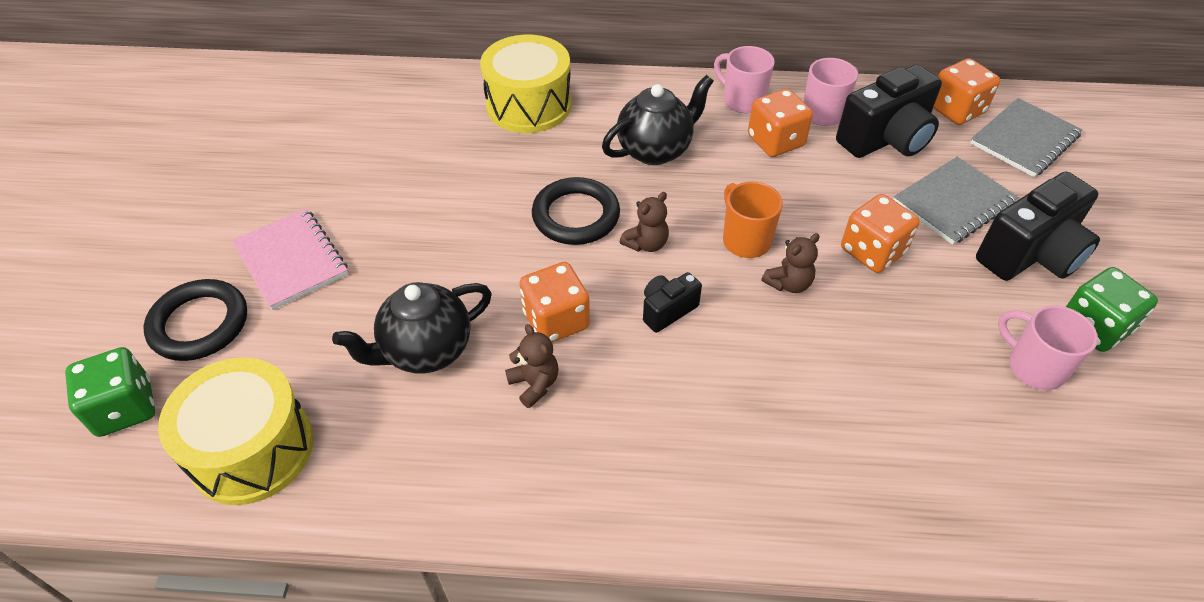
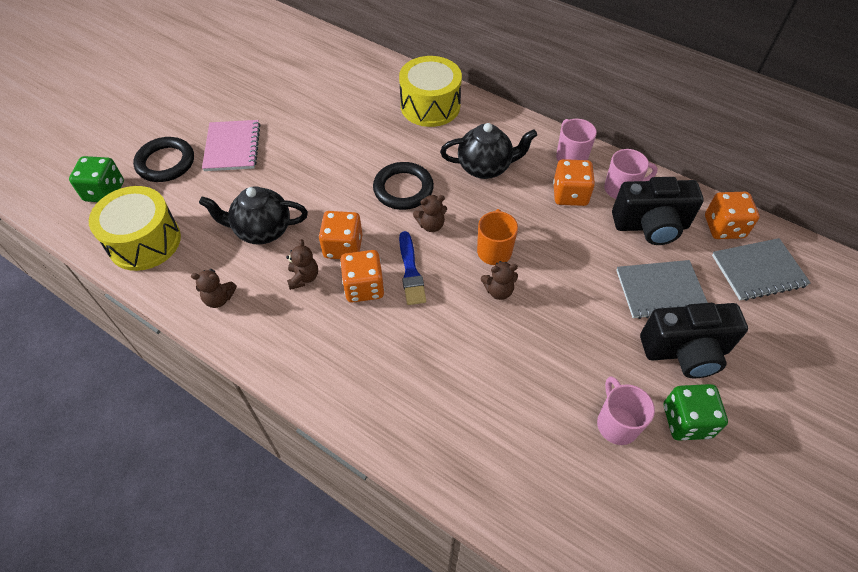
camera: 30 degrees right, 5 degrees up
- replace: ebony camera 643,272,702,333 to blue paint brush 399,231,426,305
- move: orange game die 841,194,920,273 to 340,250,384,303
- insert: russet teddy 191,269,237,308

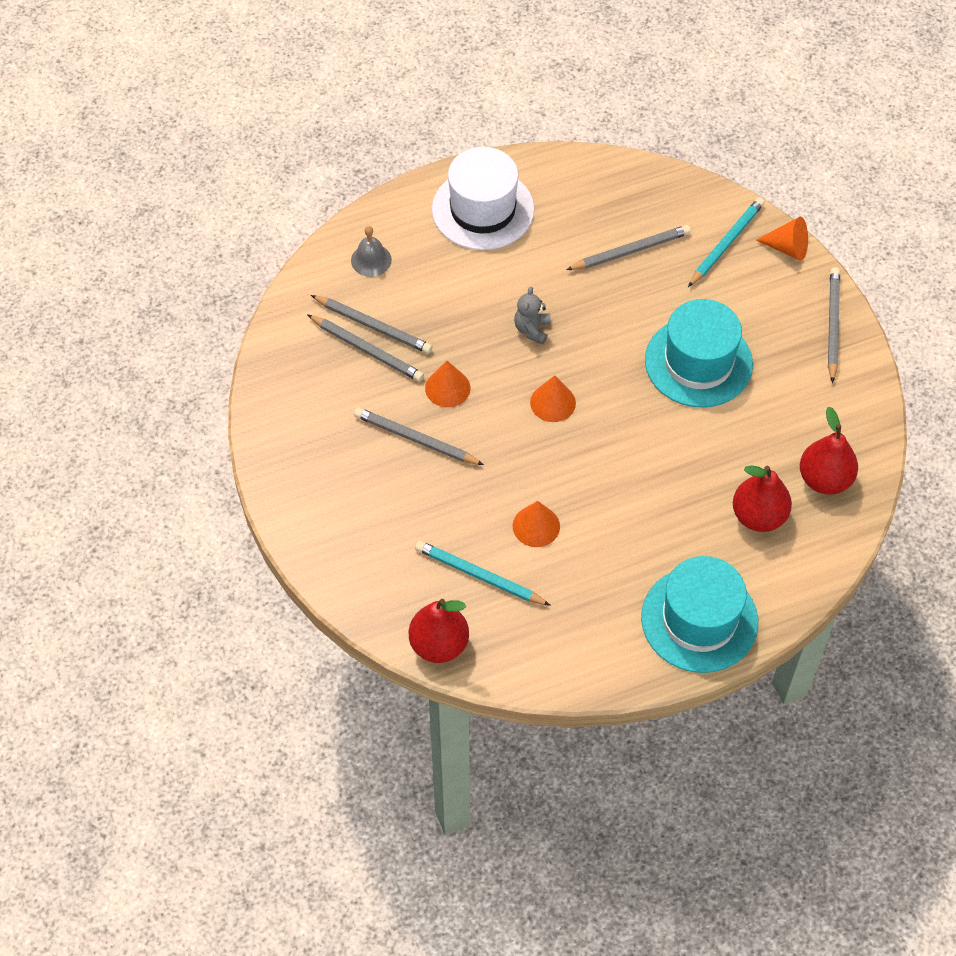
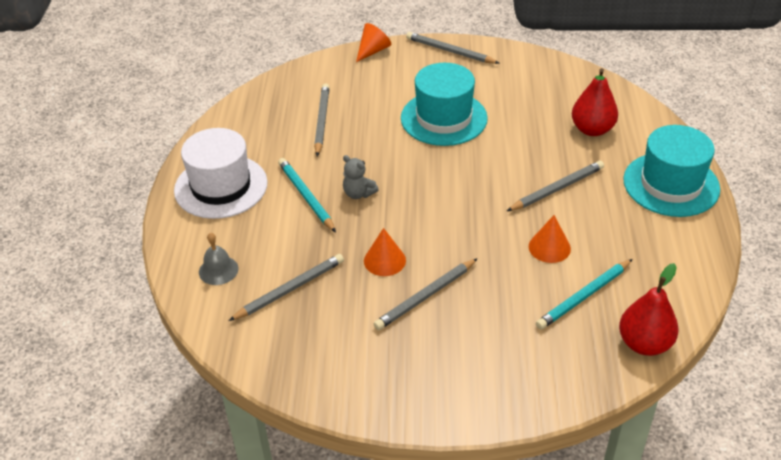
camera: 65 degrees left, 15 degrees down
- move: ash-grey pencil 308,315,424,382 to 507,161,604,211
- delete: orange solid cone 530,375,576,422
- move: turquoise pencil 688,197,765,287 to 278,158,336,232
- delete: red pear fruit 800,407,858,494

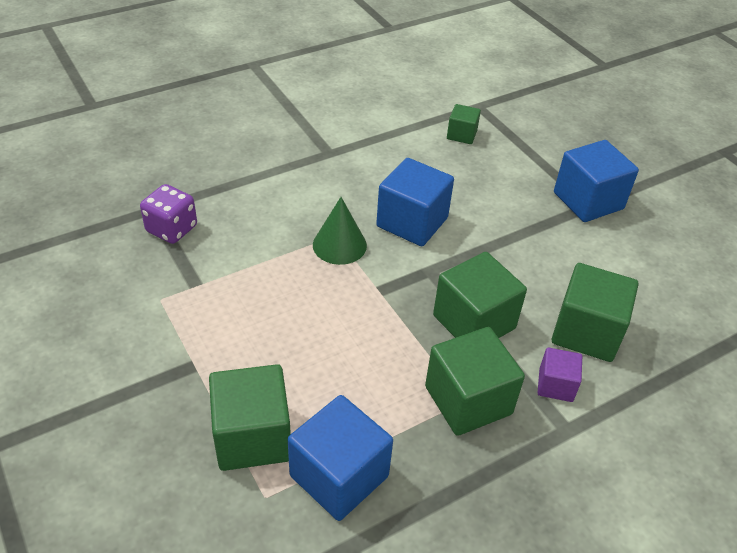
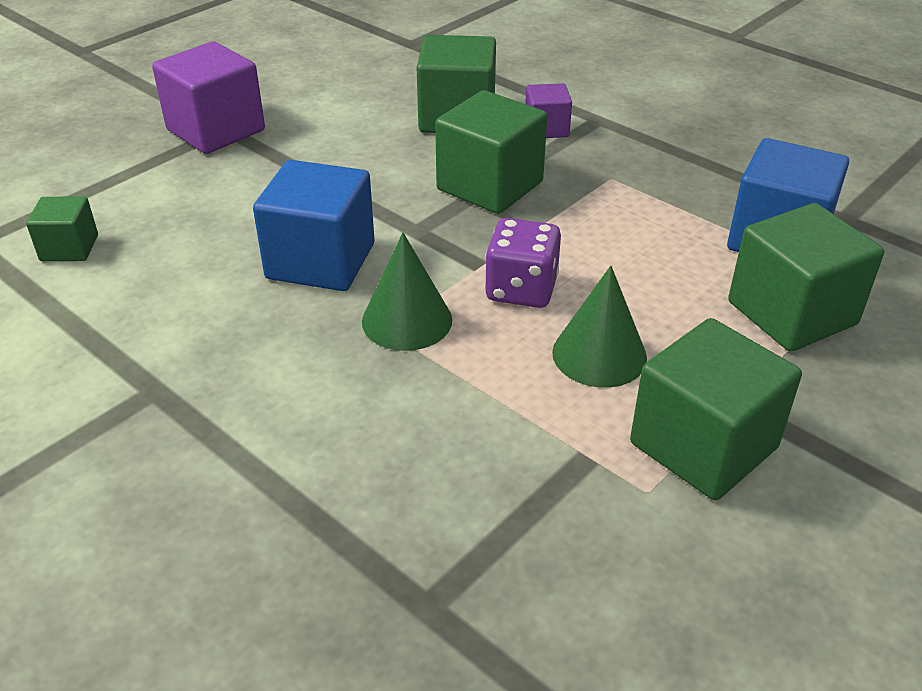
camera: 105 degrees left, 5 degrees down
- move: violet game die 140,184,197,244 to 485,218,561,308
- move: emerald block 425,327,525,436 to 630,318,802,501
- recolor: blue block 554,140,639,222 to violet block 152,41,265,154
- insert: emerald solid cone 552,266,647,388

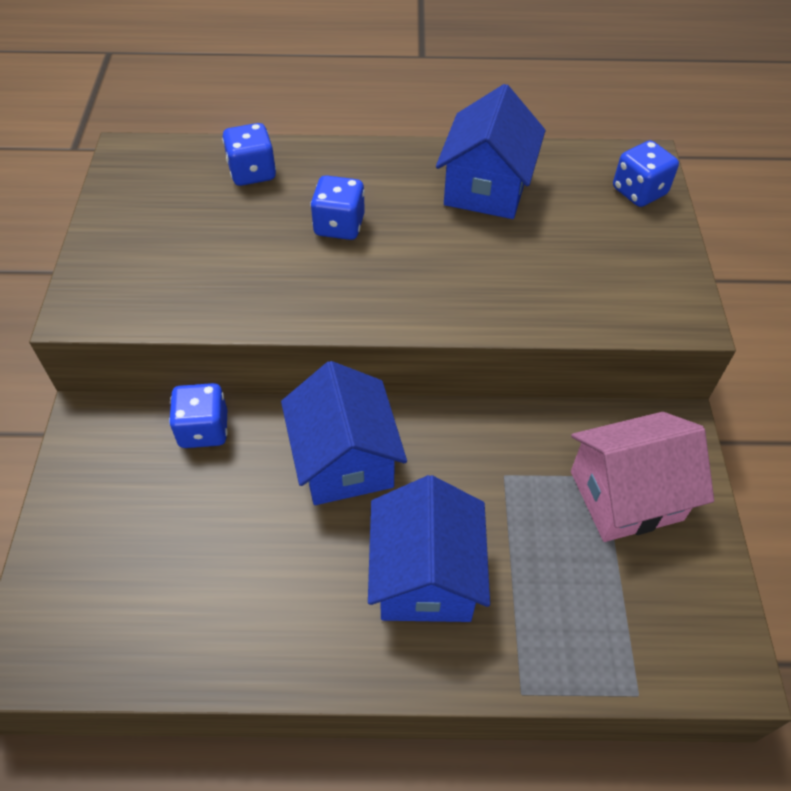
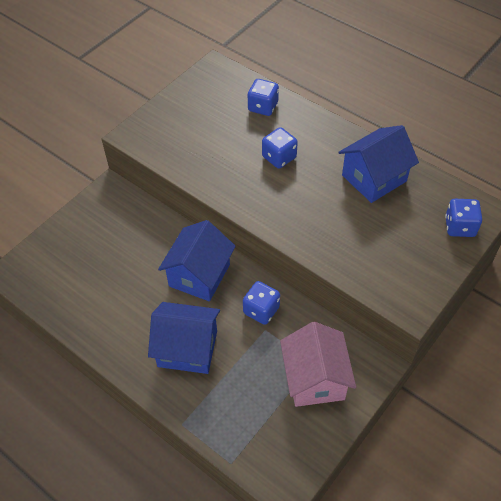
camera: 40 degrees right, 0 degrees up
- move: blue game die 169,383,227,448 to 243,281,280,325
- rotate: blue house 368,475,490,622 = 148,302,220,374 60 degrees clockwise
- rotate: rosy house 571,412,714,542 = 280,322,356,407 60 degrees clockwise

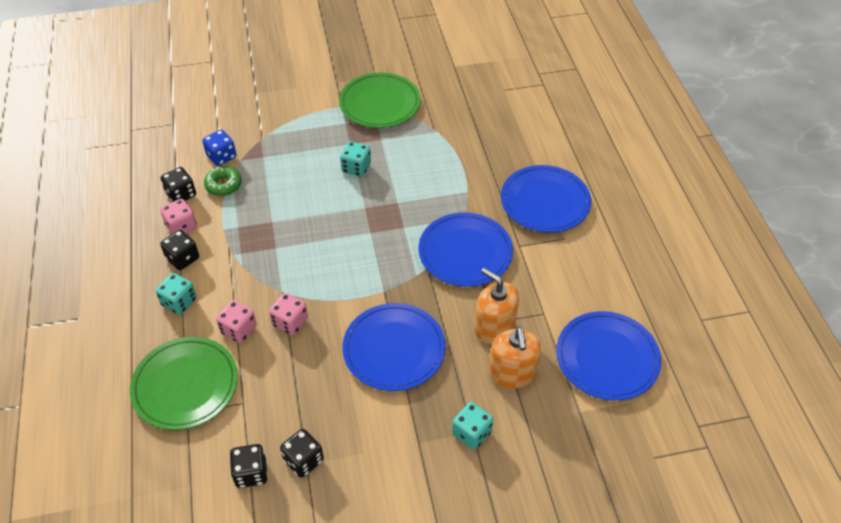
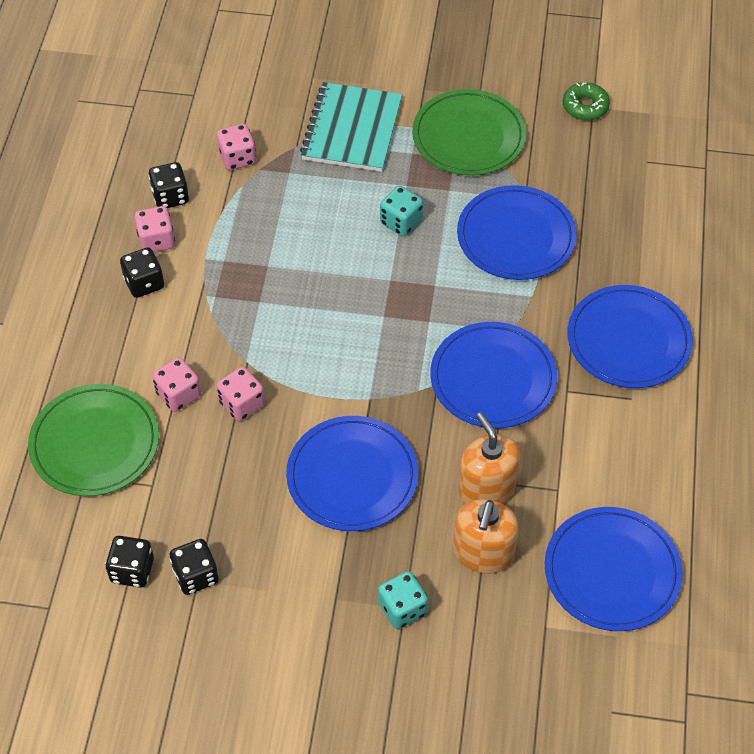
camera: 20 degrees right, 5 degrees up
- delete: turquoise game die 156,273,197,315
- recolor: blue game die 202,130,237,166 to rosy game die 217,124,256,170
- move: emerald donut 204,166,242,196 to 563,82,610,121
- insert: turquoise notebook 300,82,402,172
- insert: blue flat dish 457,185,577,280

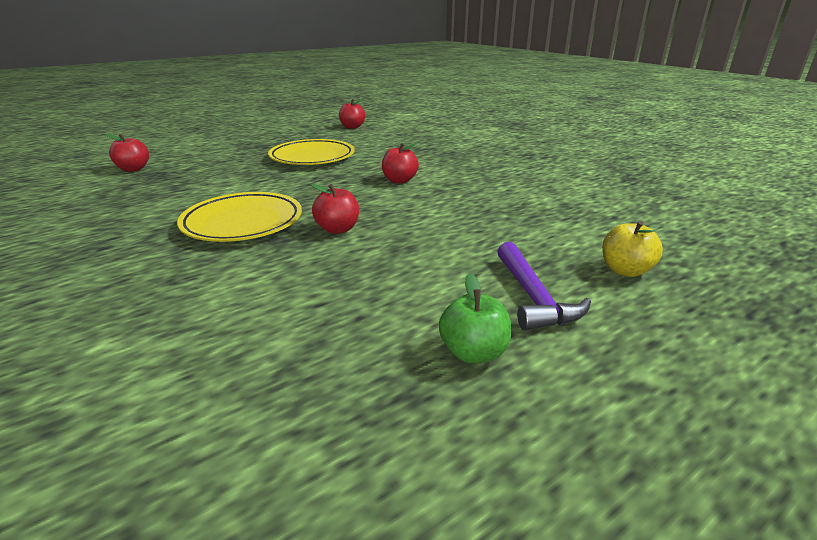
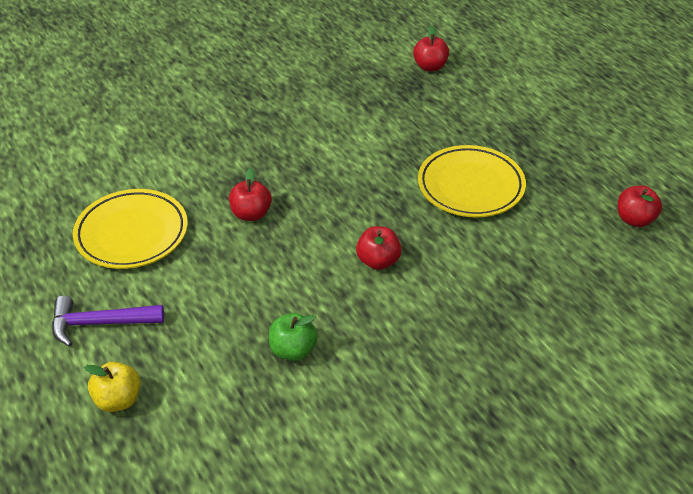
camera: 95 degrees right, 15 degrees up
- move: yellow flat dish 177,192,302,242 to 73,189,188,269
- move: emerald apple 439,274,511,364 to 269,313,318,361

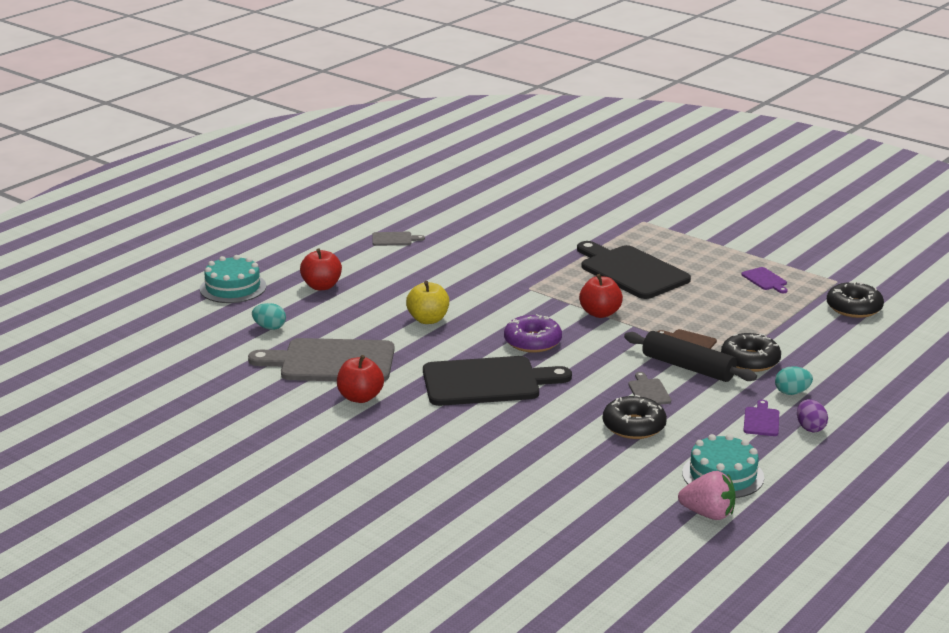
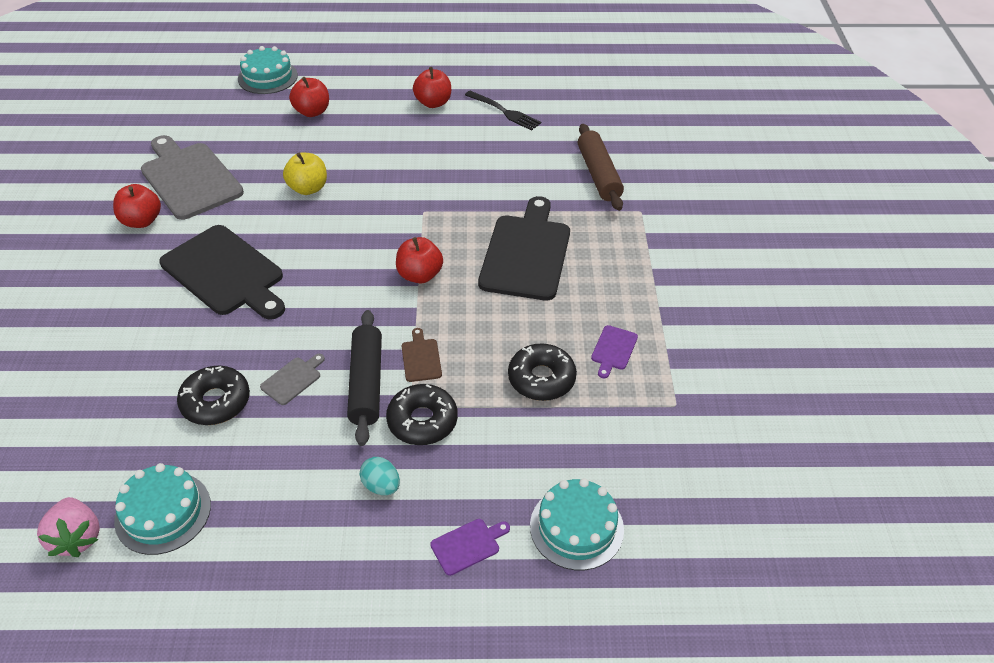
camera: 50 degrees right, 20 degrees up
- delete: turquoise egg 252,303,286,330
- replace: ash-grey chopping board 372,232,425,246 to red apple 413,67,451,108
- delete: violet donut 504,314,562,353
- move: violet chopping board 743,400,779,436 to 430,519,510,576
- delete: violet egg 797,399,828,432
- move: ebony donut 827,281,884,318 to 508,343,577,401
- insert: ebony dinner fork 465,91,541,131
- insert: turquoise cake 530,478,624,570
- insert: russet rolling pin 578,124,624,211

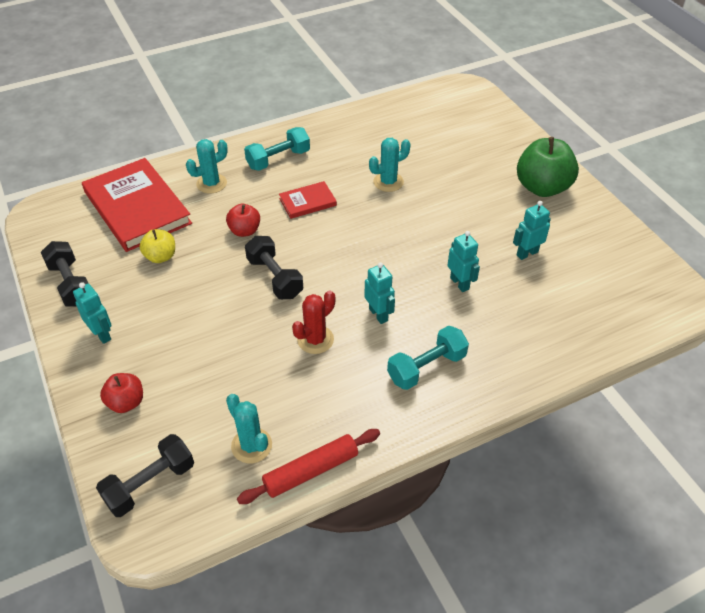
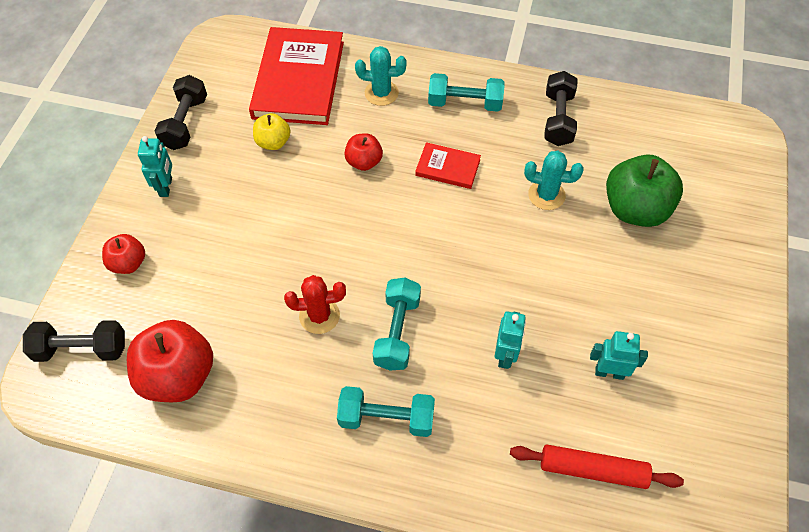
camera: 40 degrees right, 10 degrees up
- replace: turquoise cactus 226,394,272,463 to red apple 127,320,213,402
- move: red rolling pin 237,429,380,504 to 510,445,684,489
- move: ebony dumbbell 245,236,303,299 to 544,71,577,146
- replace: turquoise robot figure 364,262,395,324 to turquoise dumbbell 373,277,421,371
- move: emerald apple 517,137,579,197 to 606,155,683,227

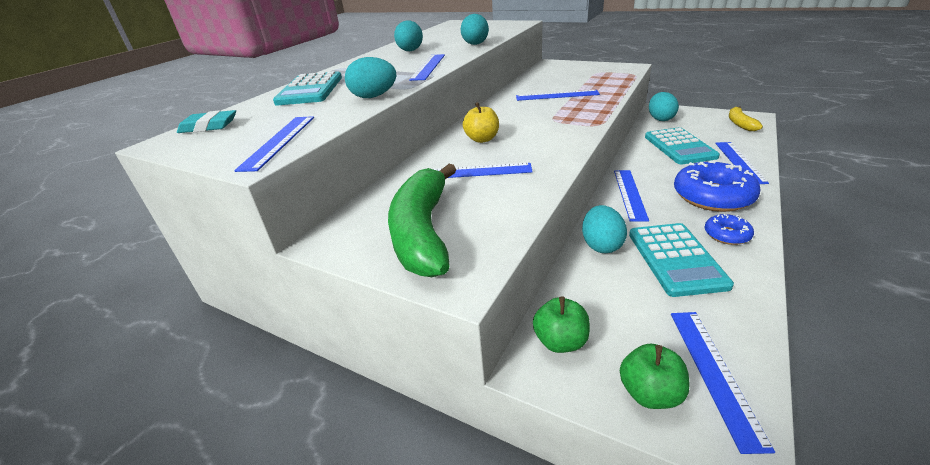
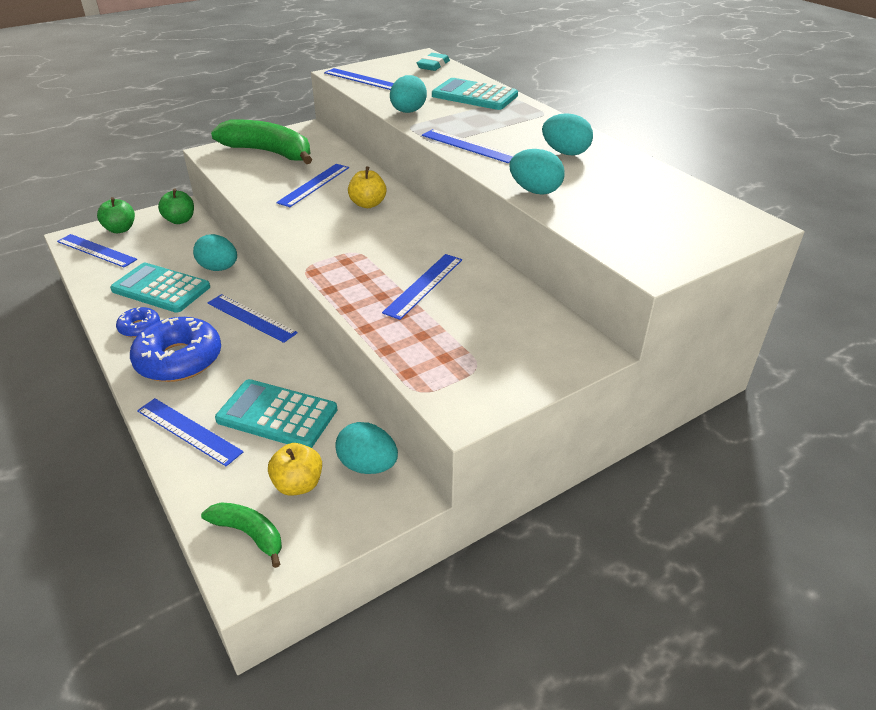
camera: 115 degrees right, 5 degrees up
- recolor: yellow banana fruit 729,106,763,131 to emerald banana fruit 201,502,282,568
- insert: yellow apple 268,443,322,496

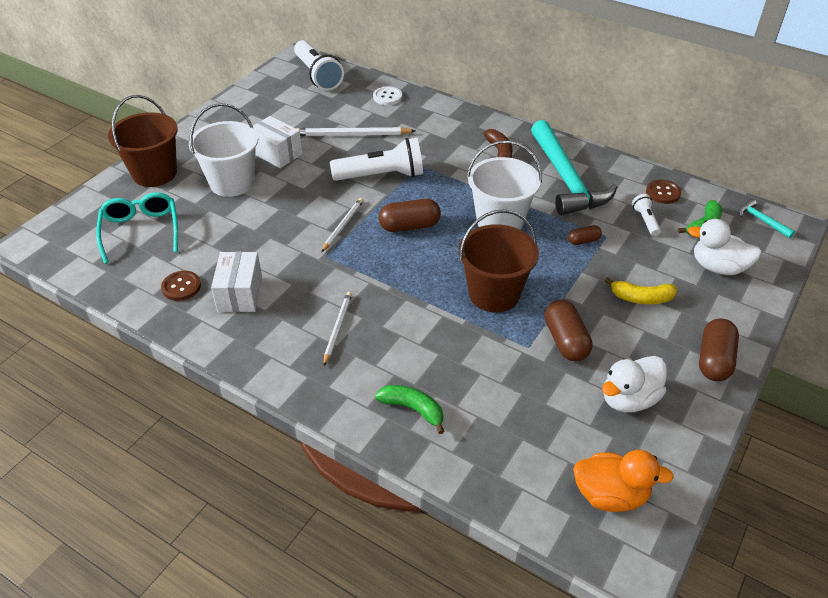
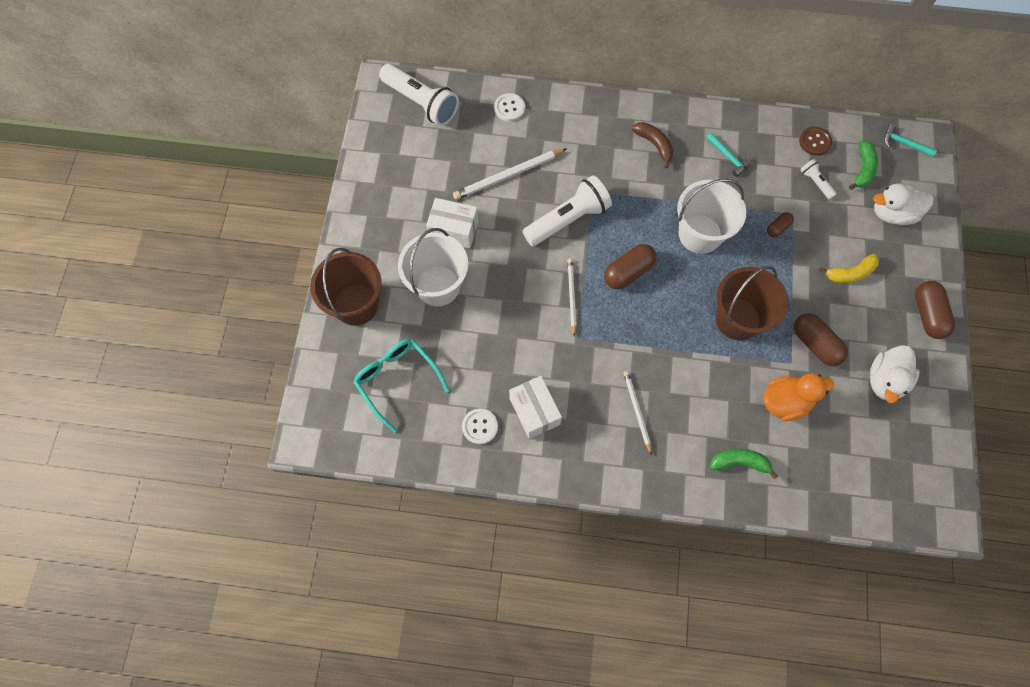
camera: 25 degrees left, 25 degrees up
- recolor: russet sewing button 161,271,201,301 to snow-white sewing button 462,408,498,444
- resize: turquoise hammer 531,120,617,215 = 706,133,751,177 x0.40
- move: orange rubber duck 573,450,674,512 to 763,373,834,421

